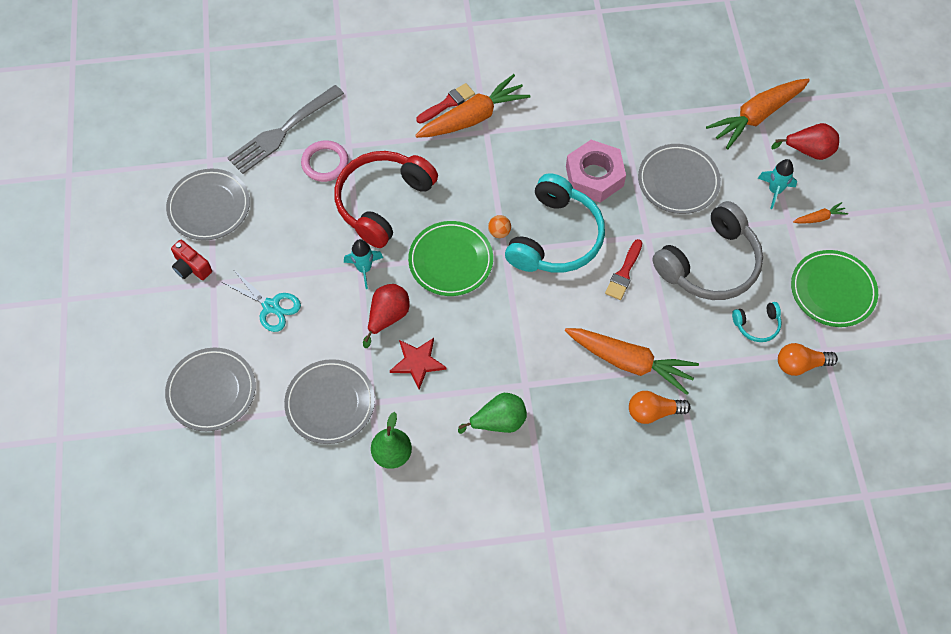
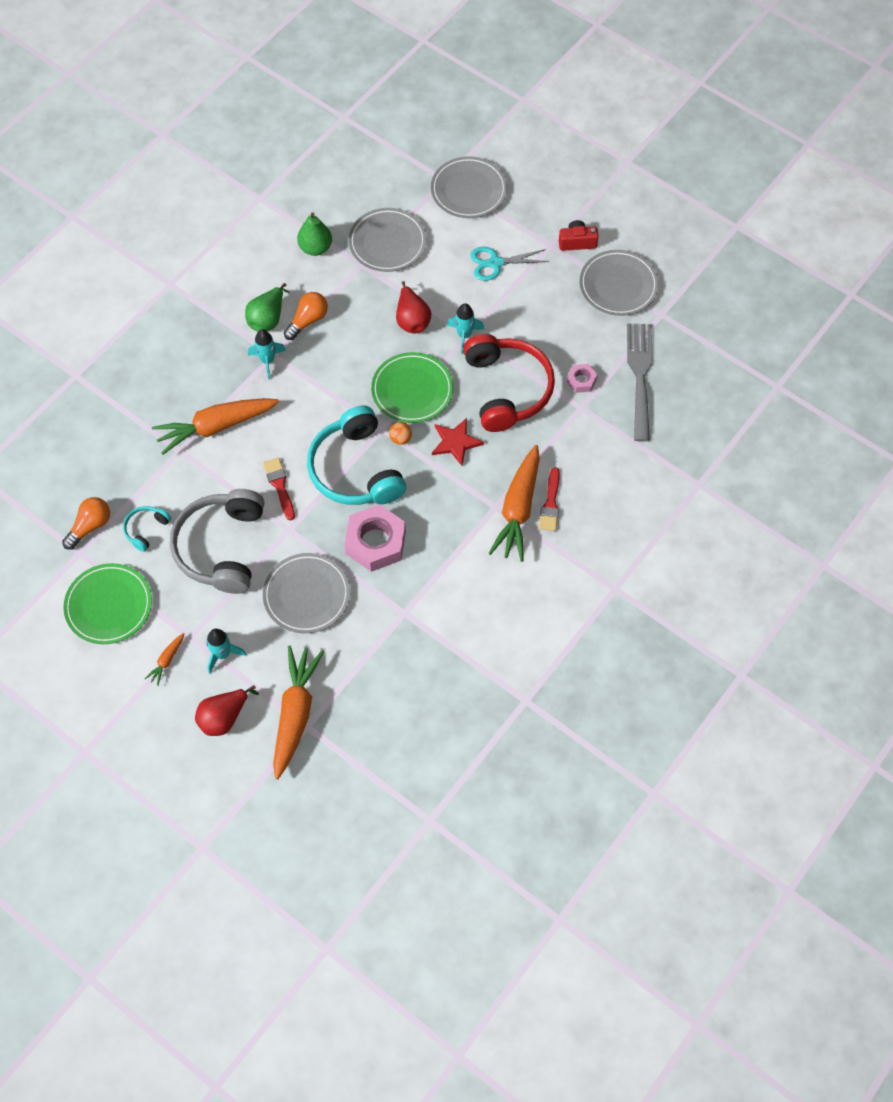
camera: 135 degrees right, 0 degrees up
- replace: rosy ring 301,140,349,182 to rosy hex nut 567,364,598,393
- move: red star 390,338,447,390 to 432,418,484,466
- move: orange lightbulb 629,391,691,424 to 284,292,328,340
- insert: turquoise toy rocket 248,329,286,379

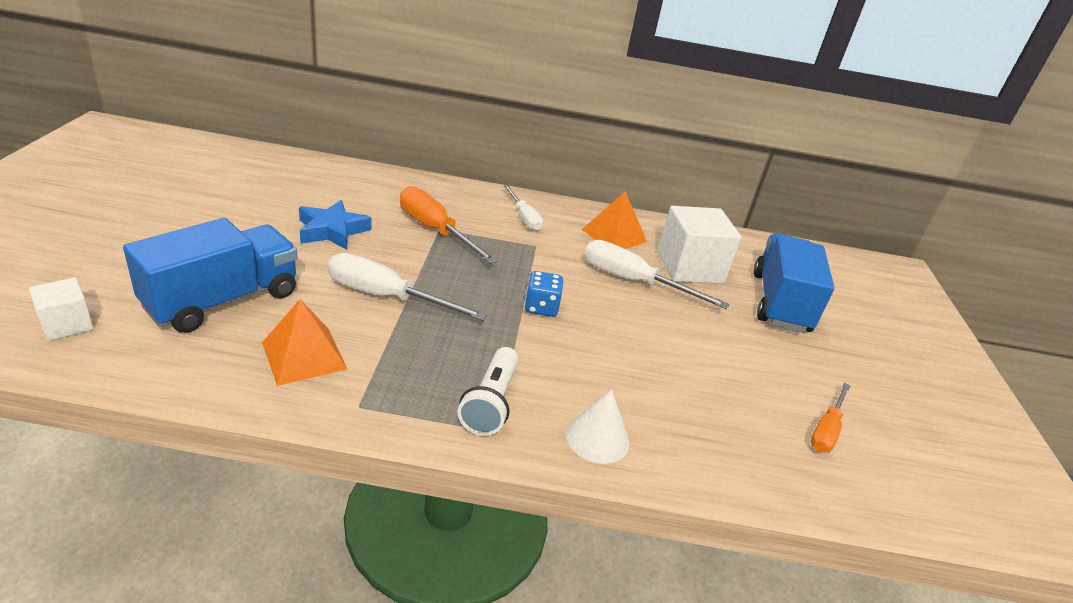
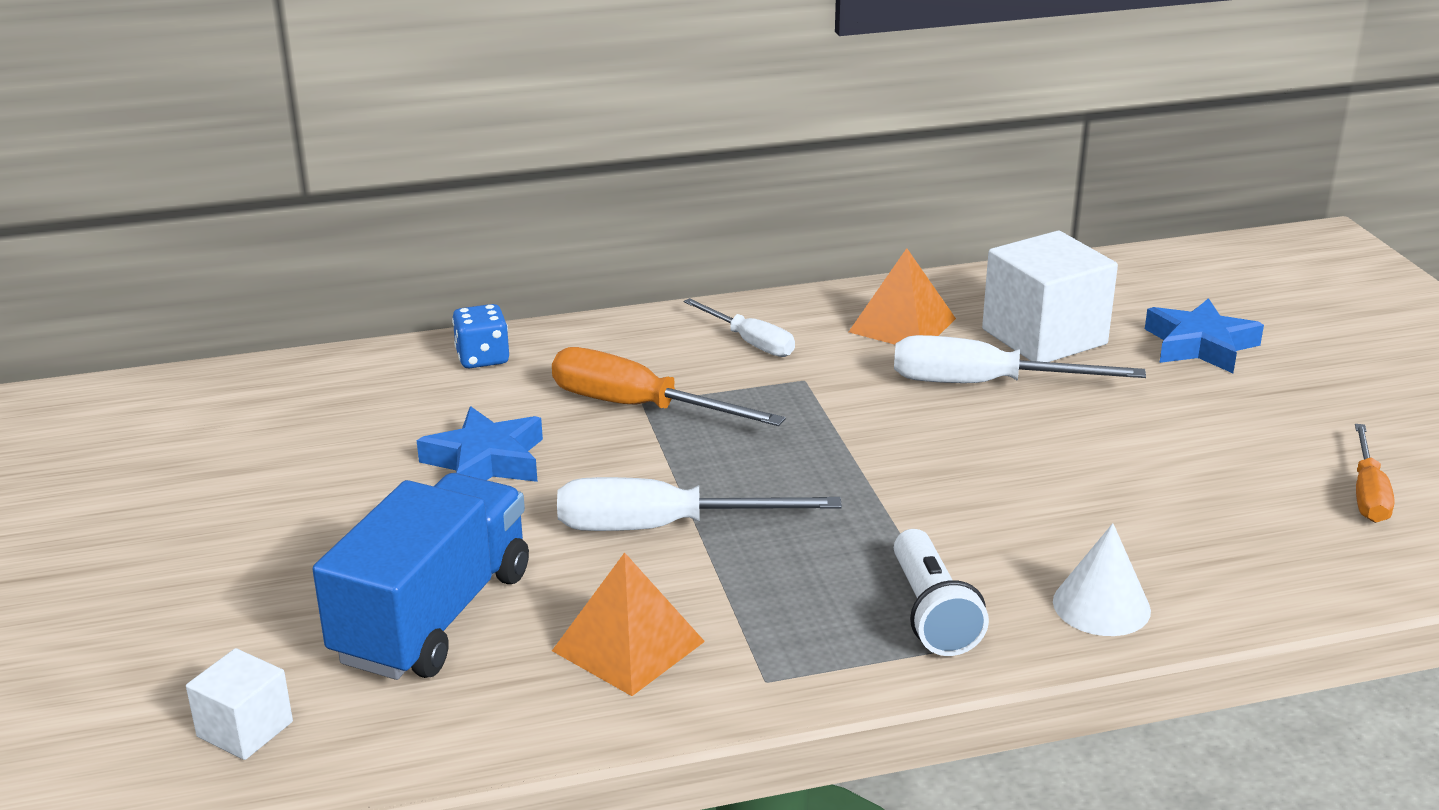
camera: 15 degrees left, 5 degrees down
- move: blue game die 524,271,563,317 to 452,304,509,368
- replace: blue toy truck 754,233,835,333 to blue star 1145,298,1264,373

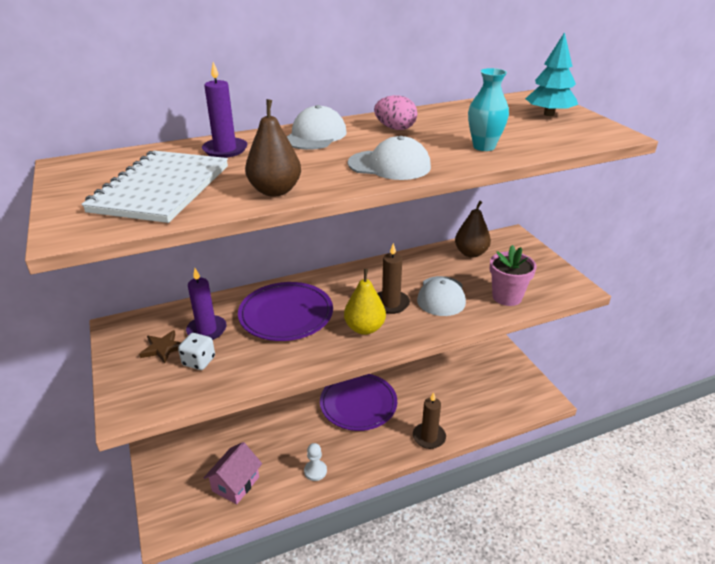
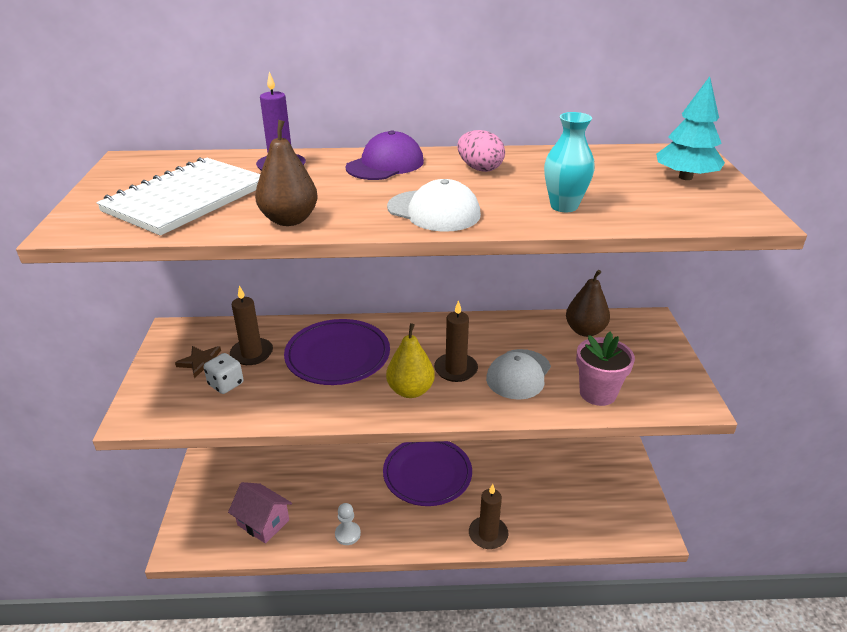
camera: 20 degrees right, 0 degrees up
- recolor: violet pillar candle 186,268,227,340 to russet pillar candle 230,286,273,365
- rotate: rosy house 204,442,262,504 = 228,482,292,544 75 degrees clockwise
- recolor: snow-white baseball cap 287,105,347,150 to violet baseball cap 345,130,424,180

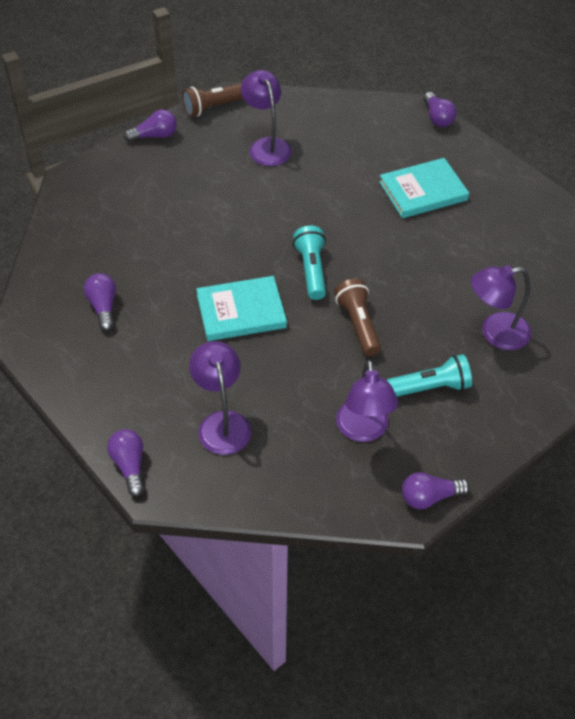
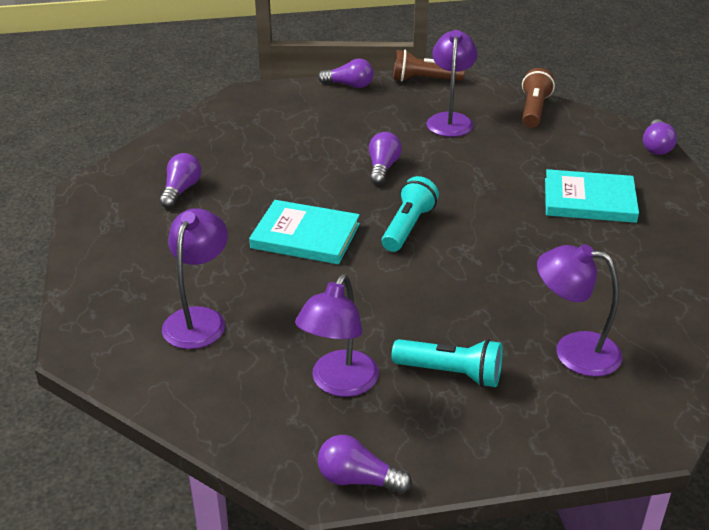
camera: 30 degrees right, 15 degrees down
- move: violet lightbulb 107,429,144,496 to 369,132,402,185
- move: russet pocket torch 334,279,381,356 to 522,68,555,128

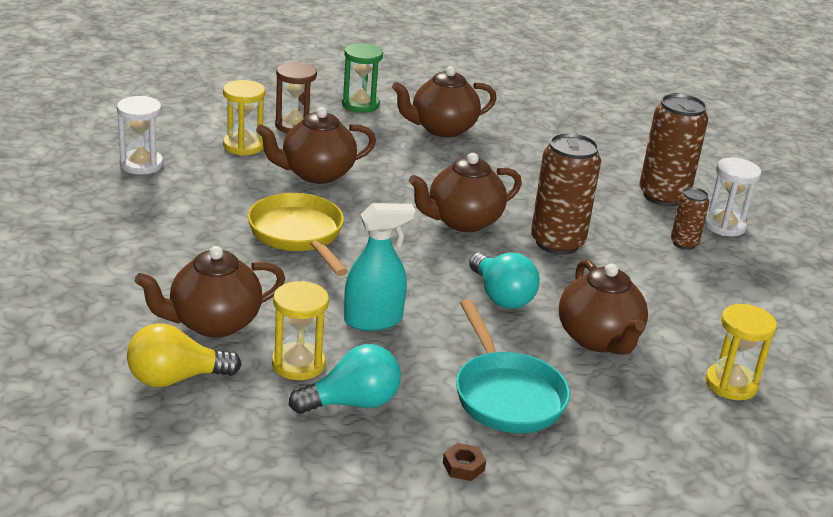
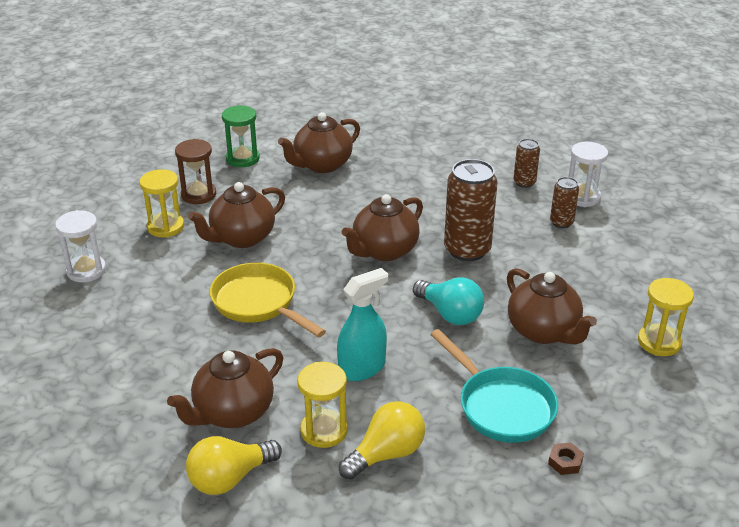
camera: 15 degrees left, 5 degrees up
- recolor: turquoise lightbulb 289,344,401,414 to yellow lightbulb 339,401,425,480
- move: russet hex nut 443,443,486,481 to 548,442,584,475
- resize: russet soda can 639,93,708,207 = 513,139,540,188 x0.53

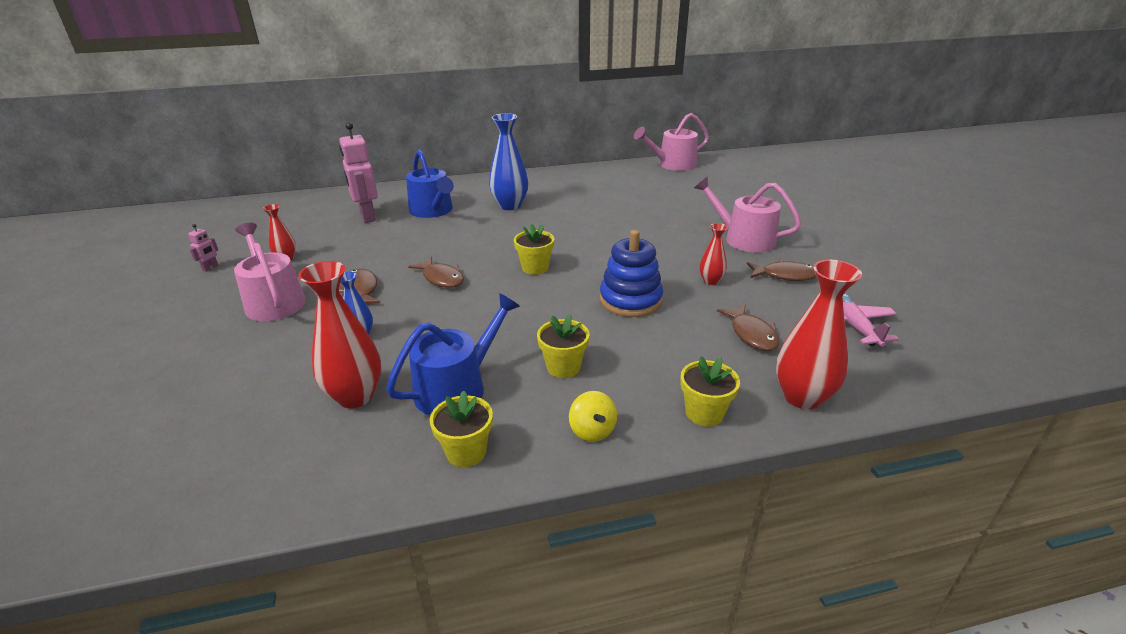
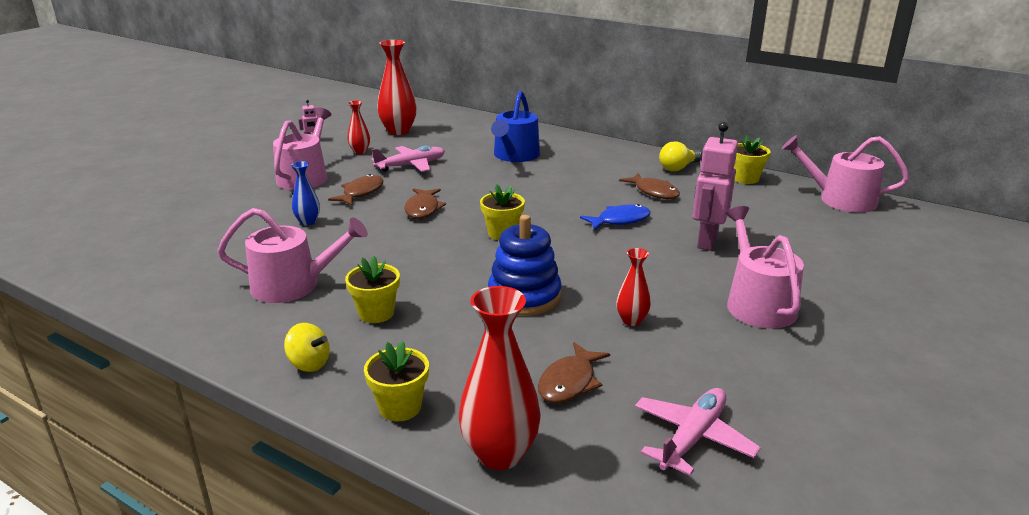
camera: 45 degrees right, 5 degrees down
- move: red tall vase 298,261,381,408 to 377,40,417,135
- move: rosy robot figure 339,122,378,223 to 692,122,738,251
- recolor: blue watering can 386,293,520,415 to rosy watering can 217,208,368,303
- move: yellow flower pot 430,391,493,467 to 734,135,770,184
- delete: blue tall vase 489,113,528,210
- rotate: yellow spinning top 569,391,617,442 = 284,323,330,372 90 degrees counterclockwise
- move: russet toy fish 747,260,817,281 to 619,173,680,199
- insert: rosy toy plane 371,145,445,172
- insert: blue toy fish 580,204,651,230
- insert: yellow lightbulb 659,141,701,171

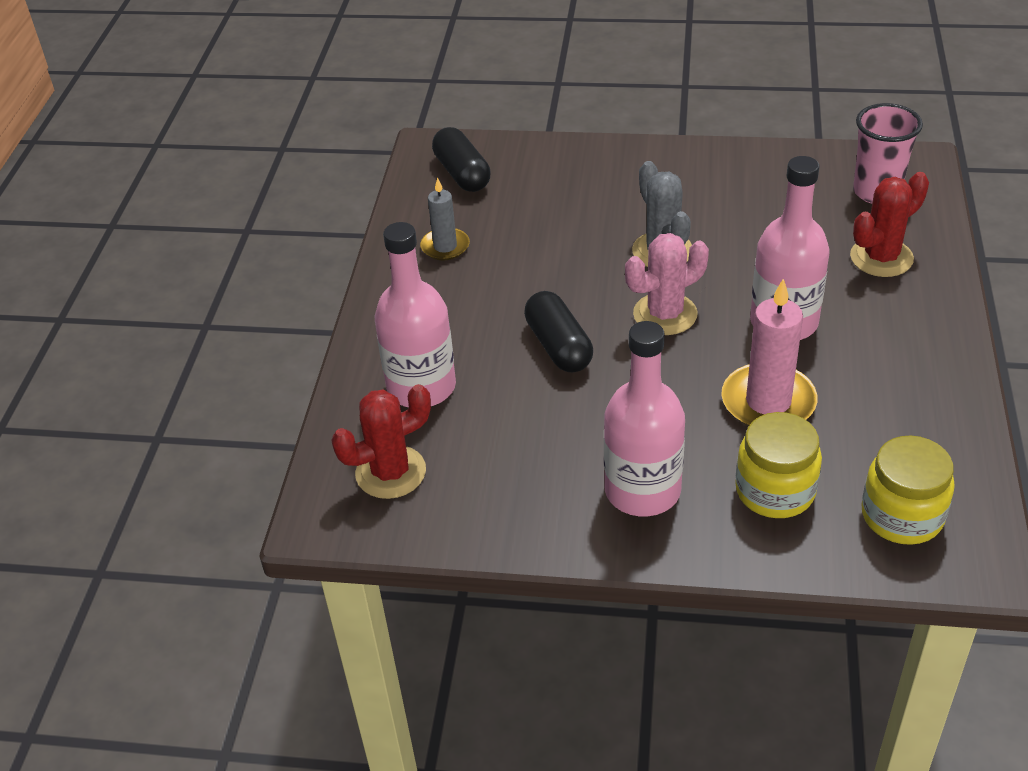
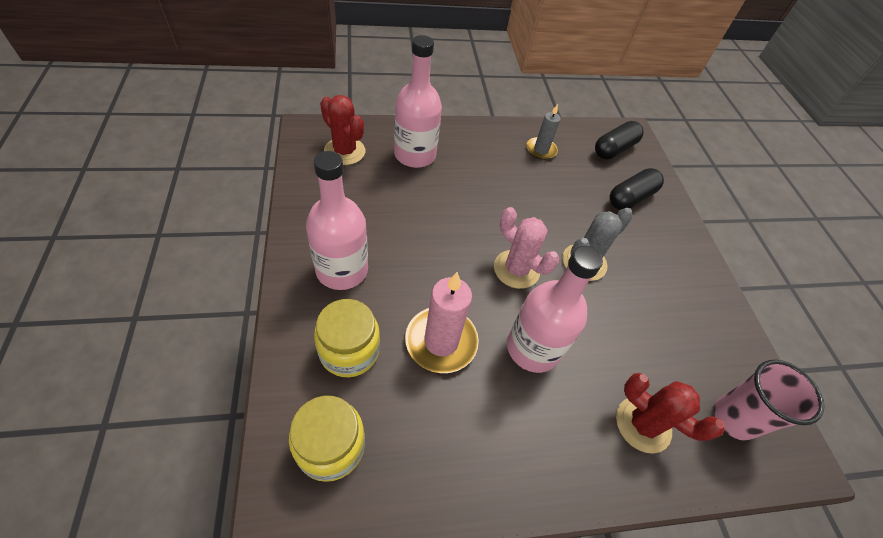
camera: 65 degrees right, 10 degrees up
- move: ebony pill shape 524,291,593,373 to 610,168,664,210

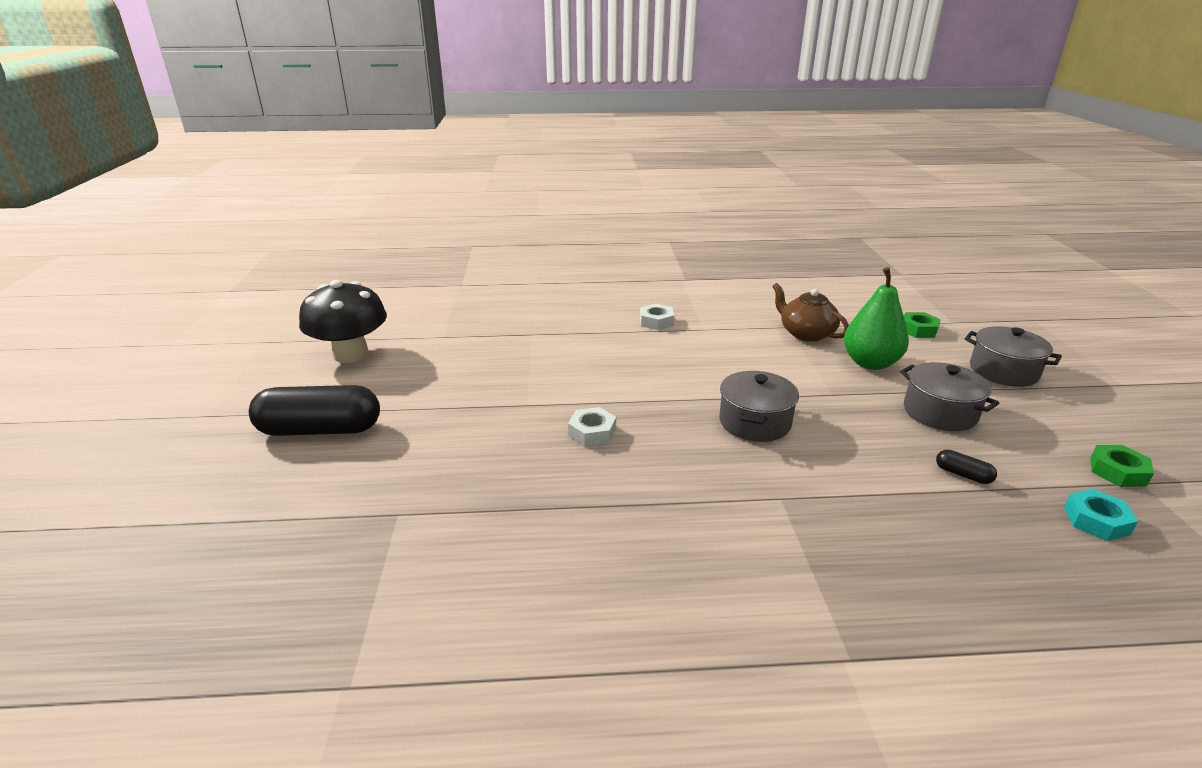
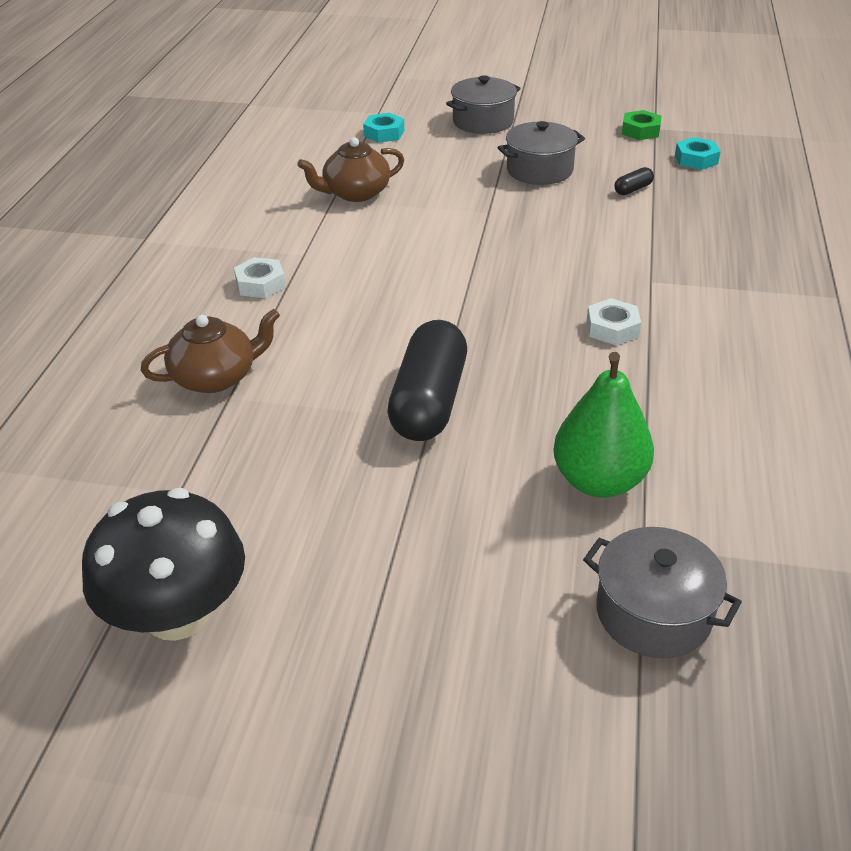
camera: 75 degrees left, 10 degrees up
- move: ebony pill shape 249,385,380,436 to 387,320,467,441
- move: snow-white hex nut 568,407,616,446 to 587,298,641,345
- move: ash-grey stockpot 719,371,799,442 to 583,527,742,658
- move: emerald pear fruit 844,267,909,370 to 553,352,654,498
- recolor: emerald hex nut 904,312,941,338 to turquoise hex nut 363,113,404,143
- insert: russet china teapot 141,309,280,393

